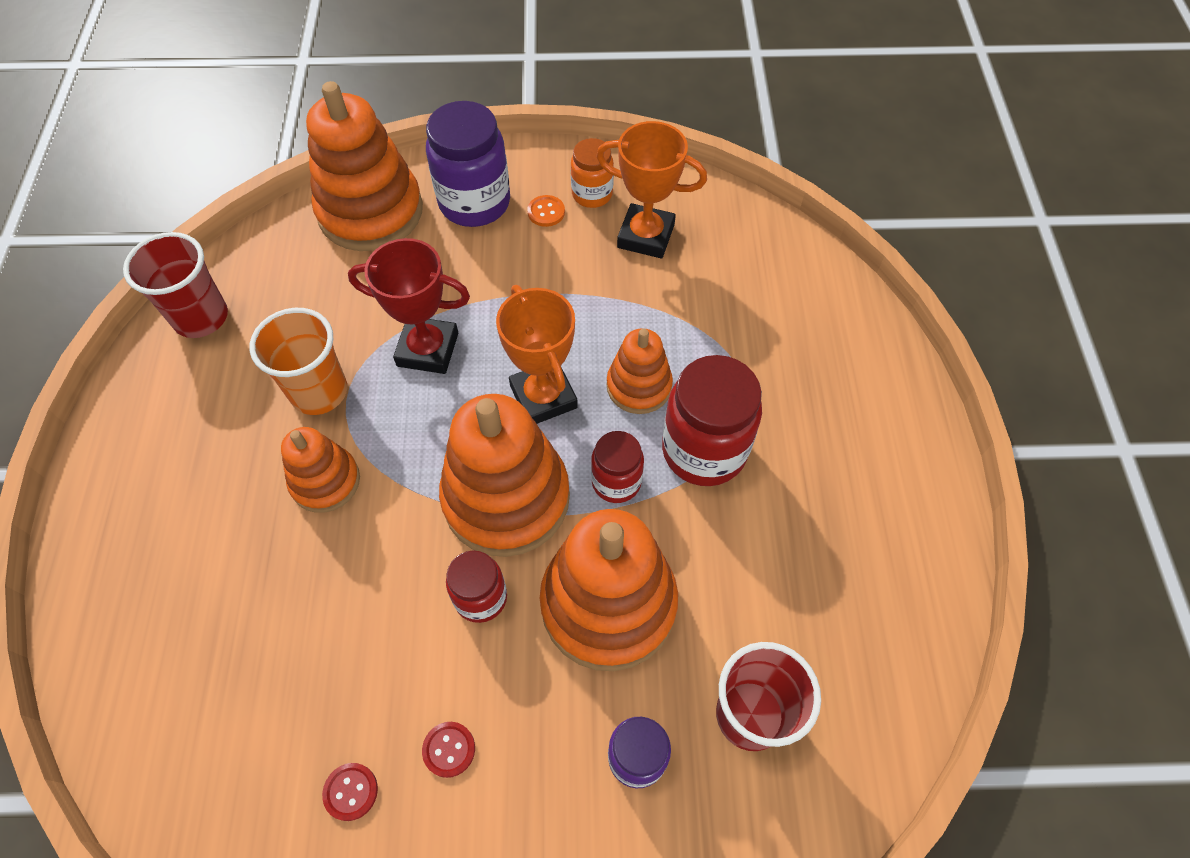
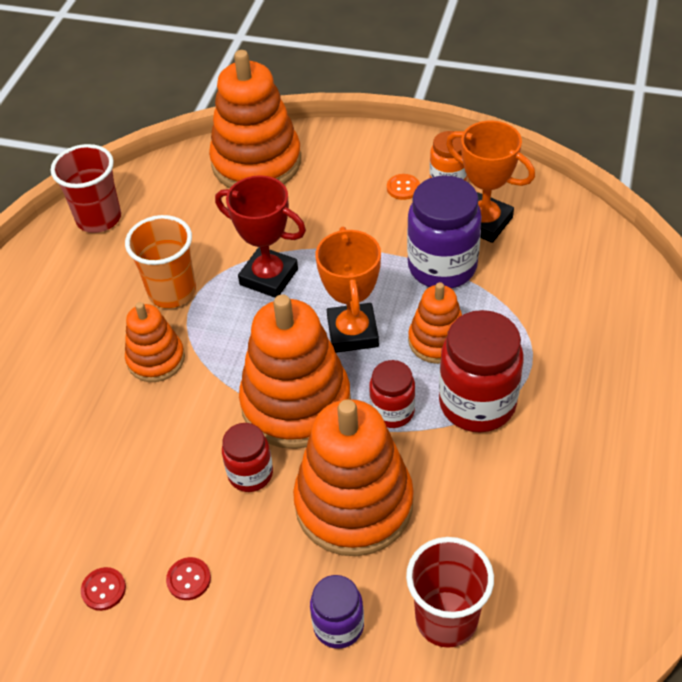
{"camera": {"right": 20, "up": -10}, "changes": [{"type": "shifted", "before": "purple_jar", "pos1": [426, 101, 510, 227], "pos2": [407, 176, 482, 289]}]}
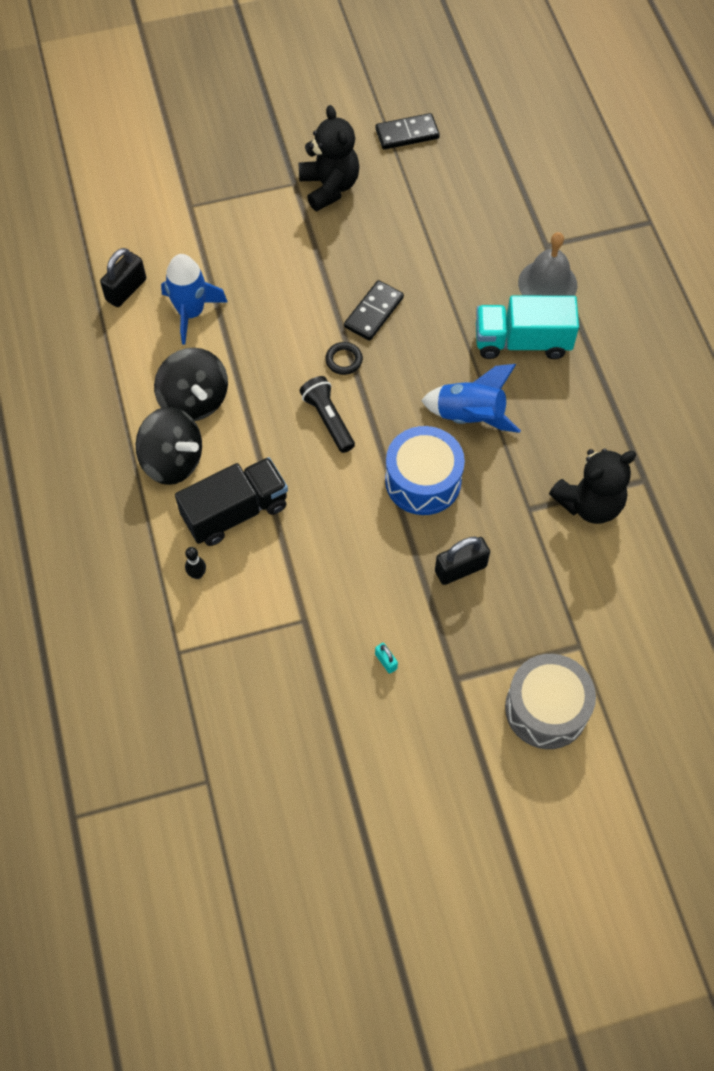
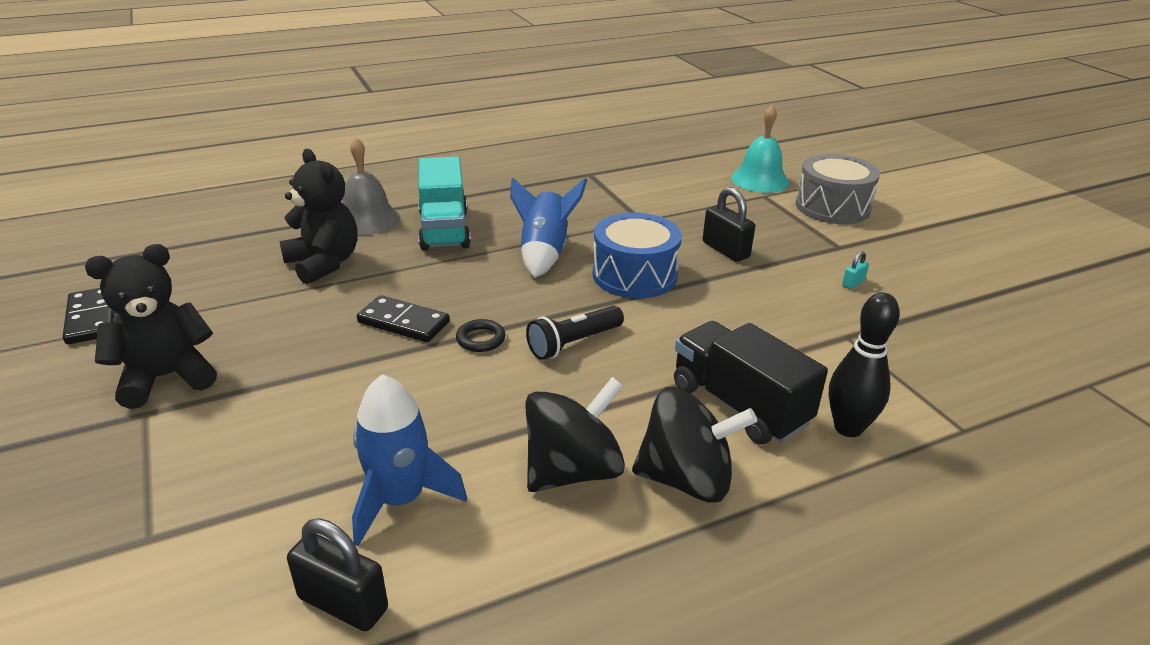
{"camera": {"right": -100, "up": -30}, "changes": [{"type": "new", "after": "aqua_school_bell", "pos2": [731, 105, 789, 193]}, {"type": "shifted", "before": "black_teddy", "pos1": [549, 449, 636, 524], "pos2": [279, 149, 357, 285]}, {"type": "rotated", "before": "black_spinning_top", "pos1": [136, 407, 202, 485], "pos2": [632, 387, 757, 503], "turn": 75}, {"type": "scaled", "before": "black_skittle", "pos1": [185, 547, 206, 579], "pos2": [829, 292, 900, 437], "scale": 1.95}]}
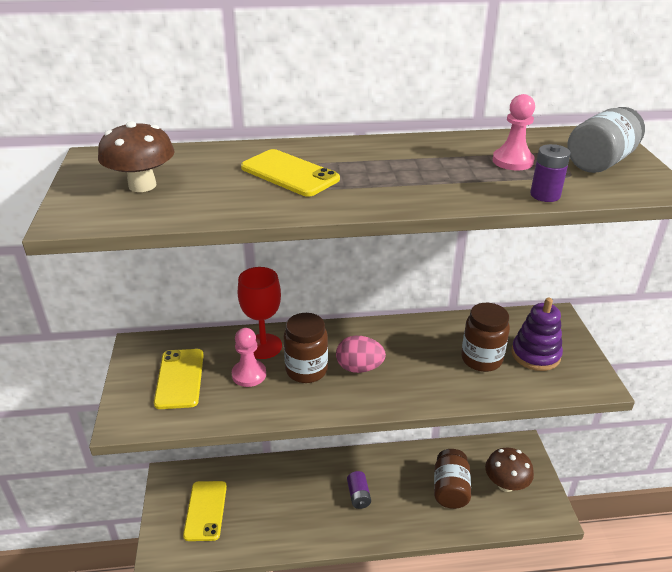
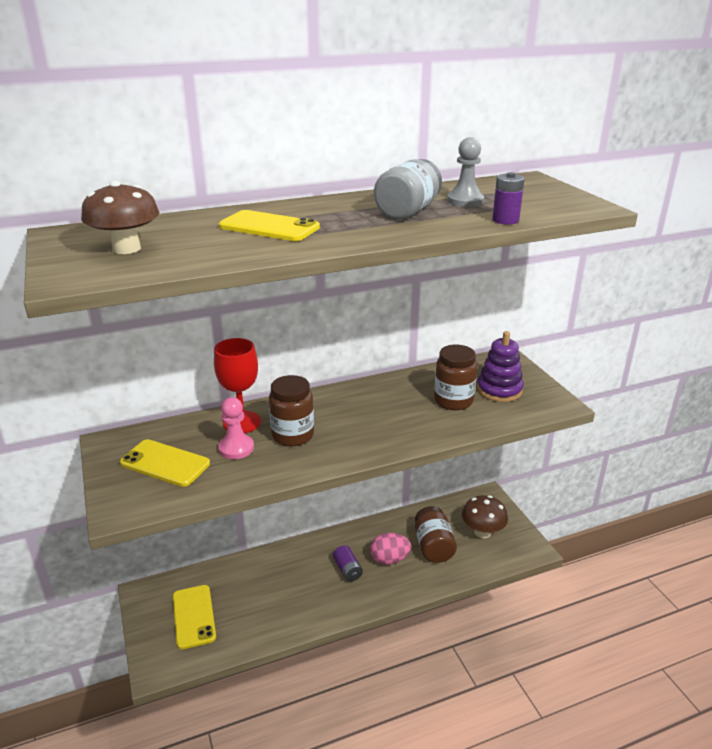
{"camera": {"right": -15, "up": -5}, "changes": [{"type": "shifted", "before": "rosy_toy_egg", "pos1": [336, 336, 386, 373], "pos2": [370, 533, 411, 565]}, {"type": "shifted", "before": "grey_jar", "pos1": [567, 107, 645, 173], "pos2": [374, 159, 442, 220]}, {"type": "repainted", "before": "rosy_pawn", "after": "grey_pawn", "pos1": [493, 94, 535, 170], "pos2": [447, 137, 484, 207]}, {"type": "rotated", "before": "yellow_mobile_phone", "pos1": [154, 349, 204, 409], "pos2": [120, 439, 210, 487], "turn": -45}]}
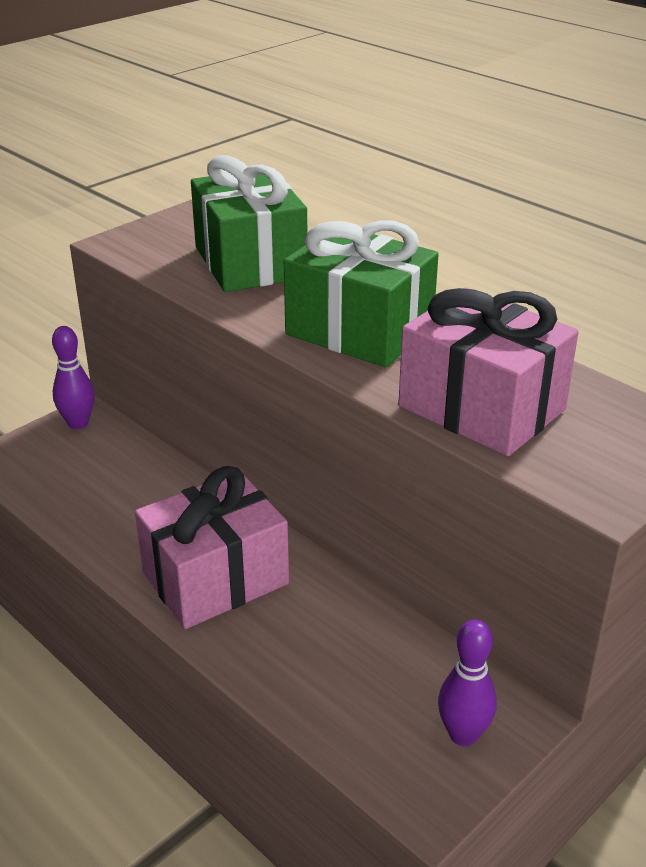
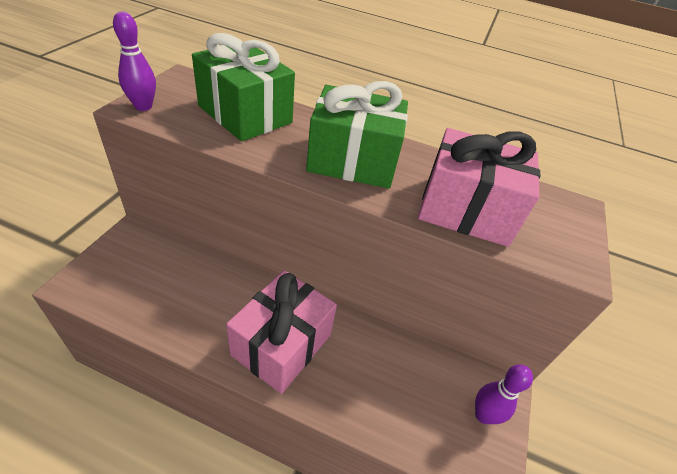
{"camera": {"right": -30, "up": 10}, "changes": [{"type": "shifted", "before": "purple_skittle", "pos1": [52, 326, 95, 429], "pos2": [113, 12, 156, 111]}]}
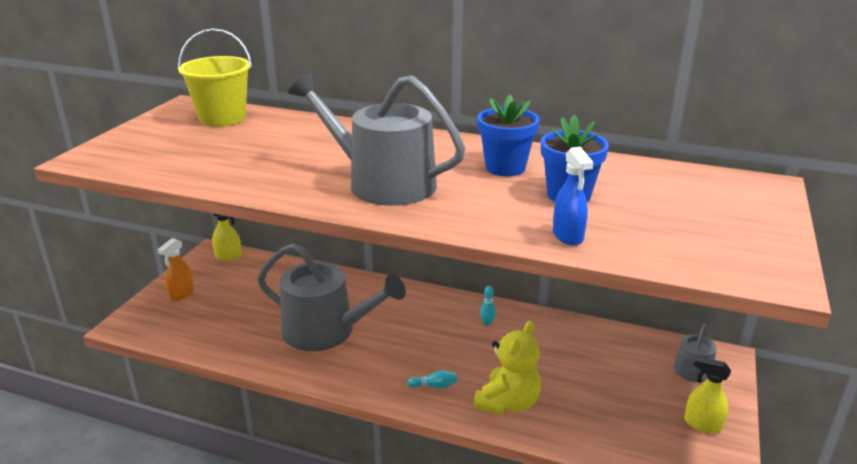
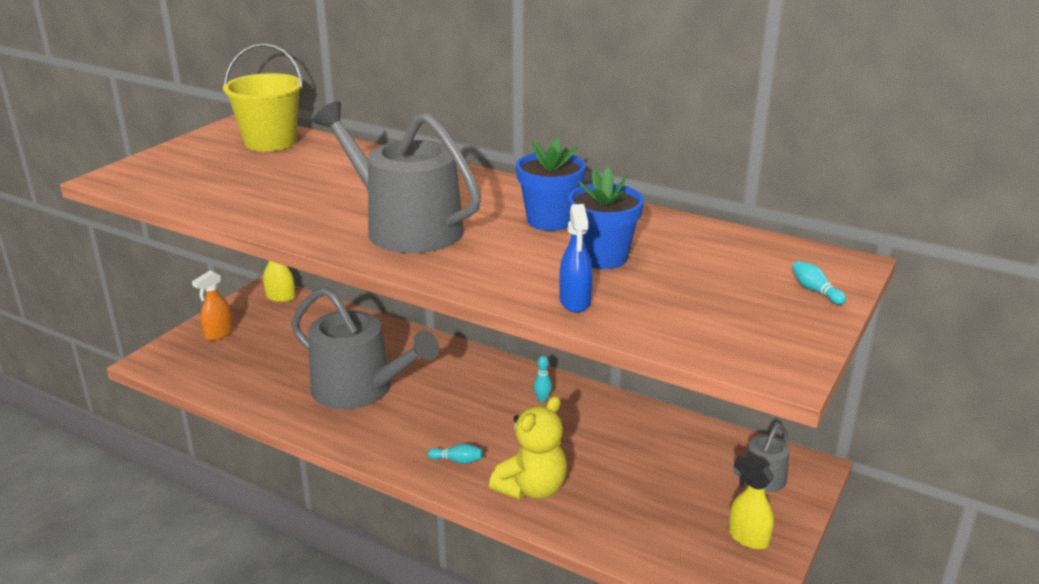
{"camera": {"right": 10, "up": 0}, "changes": [{"type": "new", "after": "aqua_skittle", "pos2": [792, 261, 846, 305]}]}
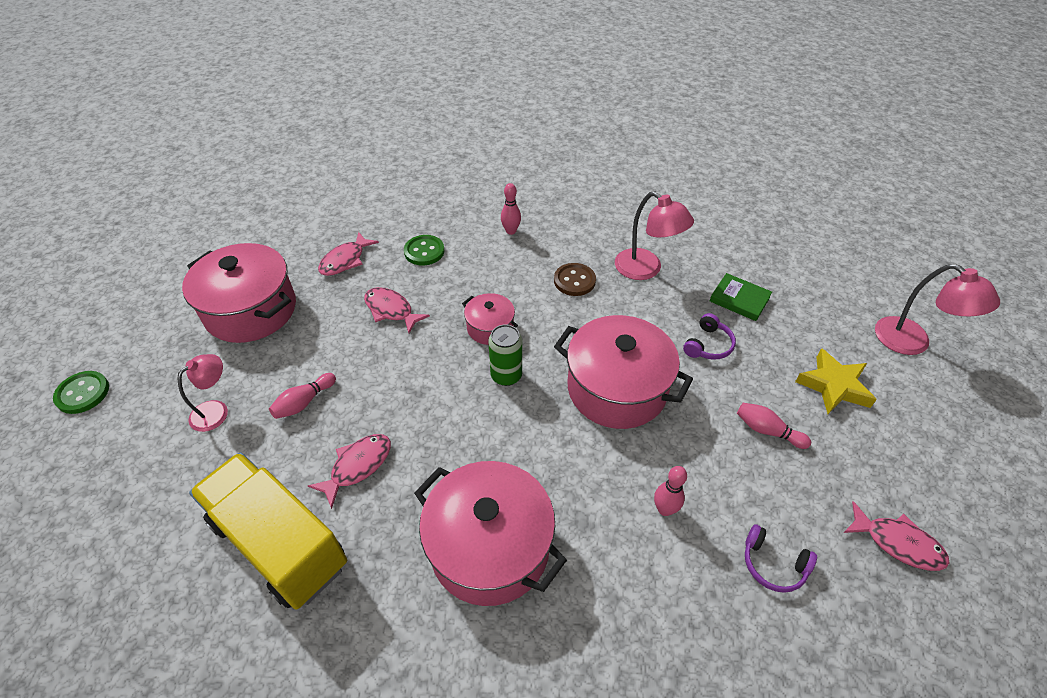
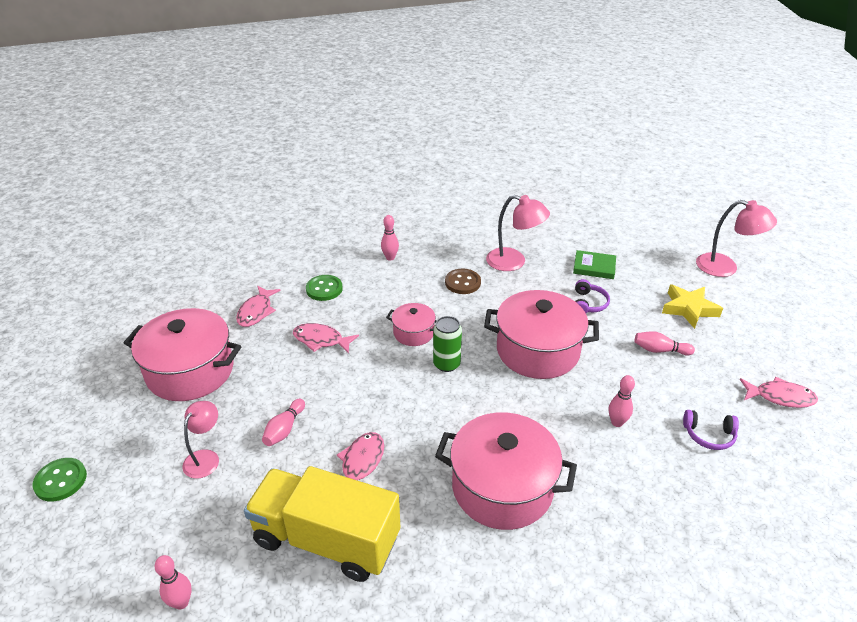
{"camera": {"right": -20, "up": -10}, "changes": [{"type": "new", "after": "rosy_skittle", "pos2": [155, 555, 192, 610]}]}
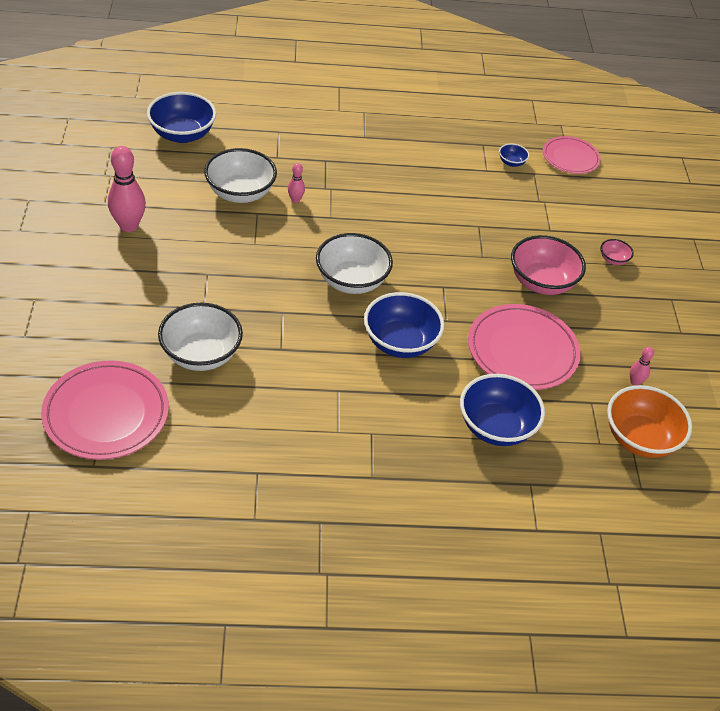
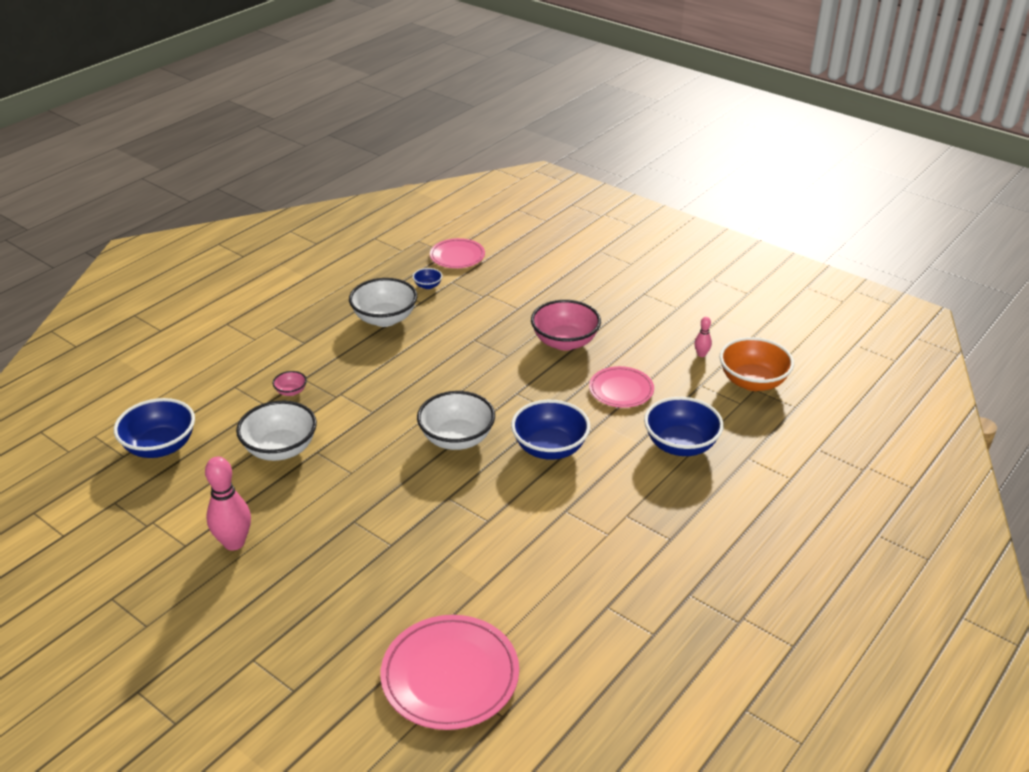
{"camera": {"right": -45, "up": -10}, "changes": [{"type": "gone", "before": "rosy_skittle", "pos1": [288, 163, 305, 203]}, {"type": "shifted", "before": "pure_white_deep_dish", "pos1": [158, 303, 243, 371], "pos2": [349, 278, 417, 327]}, {"type": "shifted", "before": "rosy_deep_dish", "pos1": [601, 239, 634, 265], "pos2": [273, 371, 307, 396]}, {"type": "scaled", "before": "rosy_plate", "pos1": [468, 304, 581, 390], "pos2": [589, 366, 654, 408], "scale": 0.62}]}
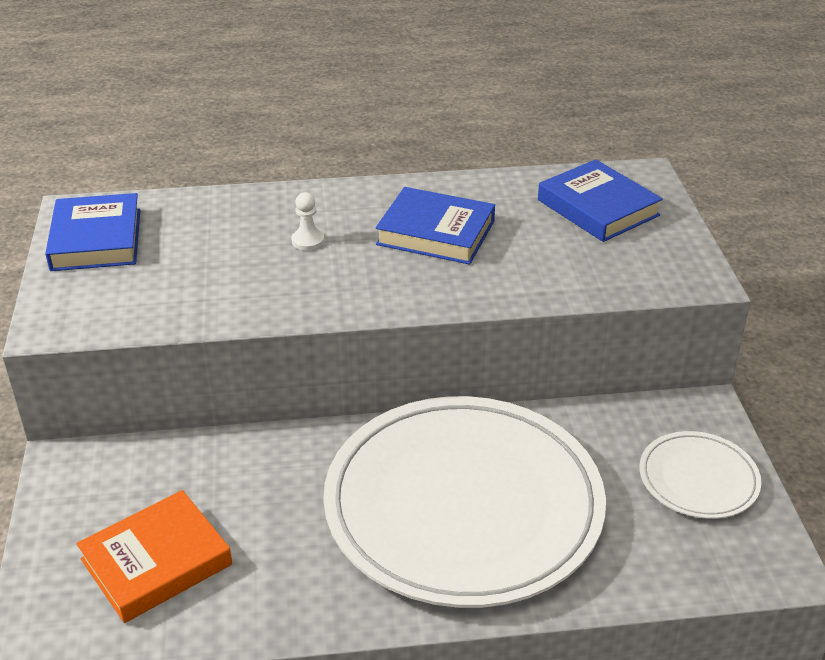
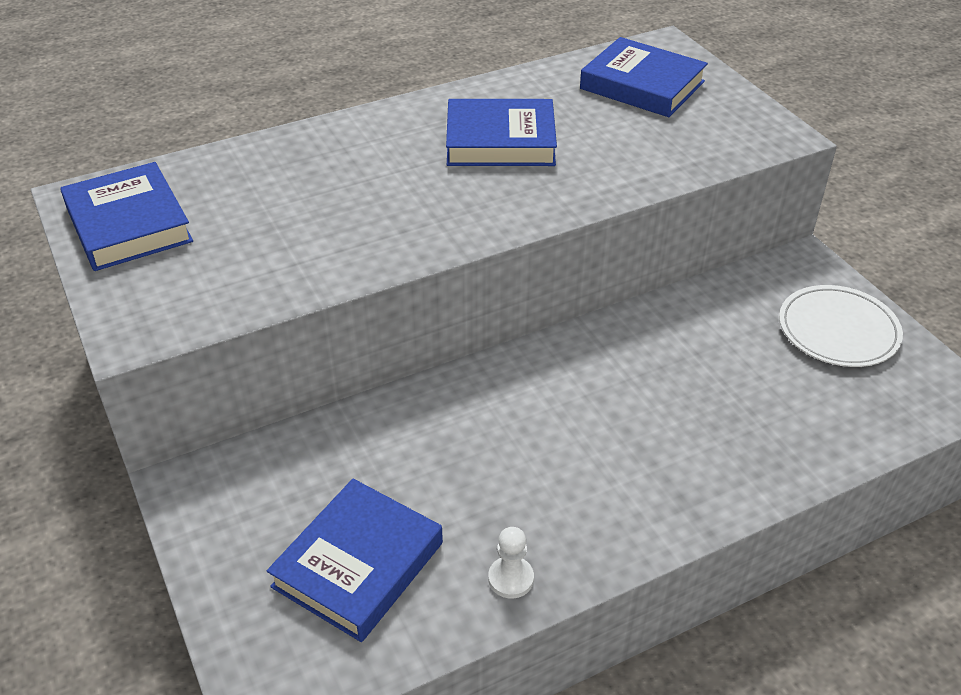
{"camera": {"right": -20, "up": 5}, "changes": [{"type": "gone", "before": "pure_white_plate", "pos1": [323, 396, 606, 608]}, {"type": "shifted", "before": "pure_white_pawn", "pos1": [291, 192, 324, 251], "pos2": [488, 527, 534, 599]}, {"type": "repainted", "before": "bright_orange_hardcover", "after": "royal_blue_hardcover", "pos1": [76, 490, 232, 623], "pos2": [267, 479, 443, 642]}]}
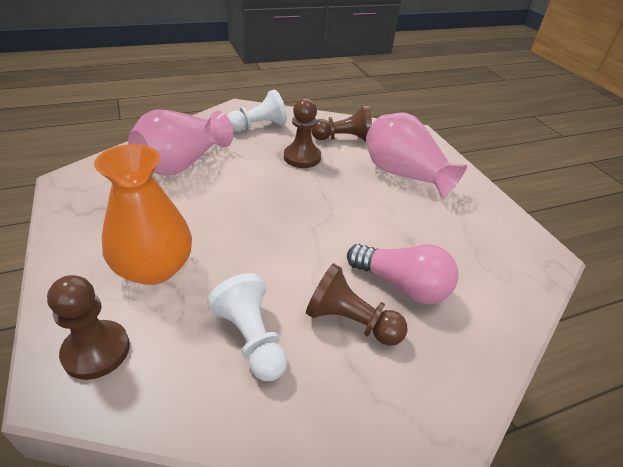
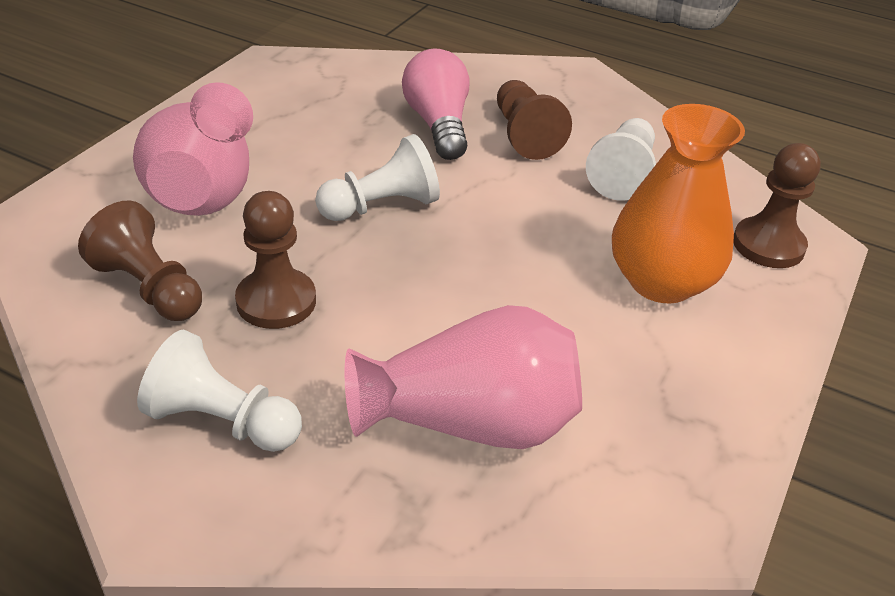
{"camera": {"right": -130, "up": 0}, "changes": [{"type": "new", "after": "pure_white_pawn", "pos2": [315, 134, 440, 221]}]}
